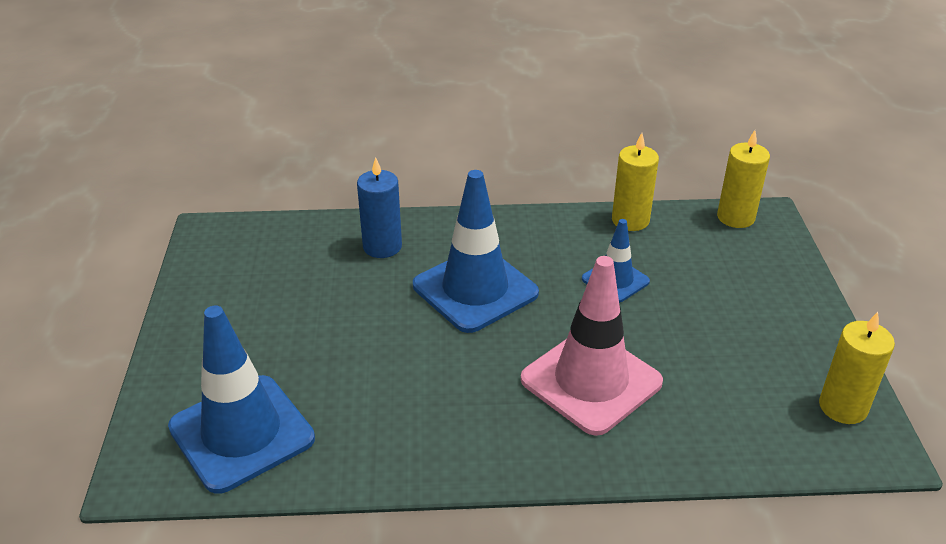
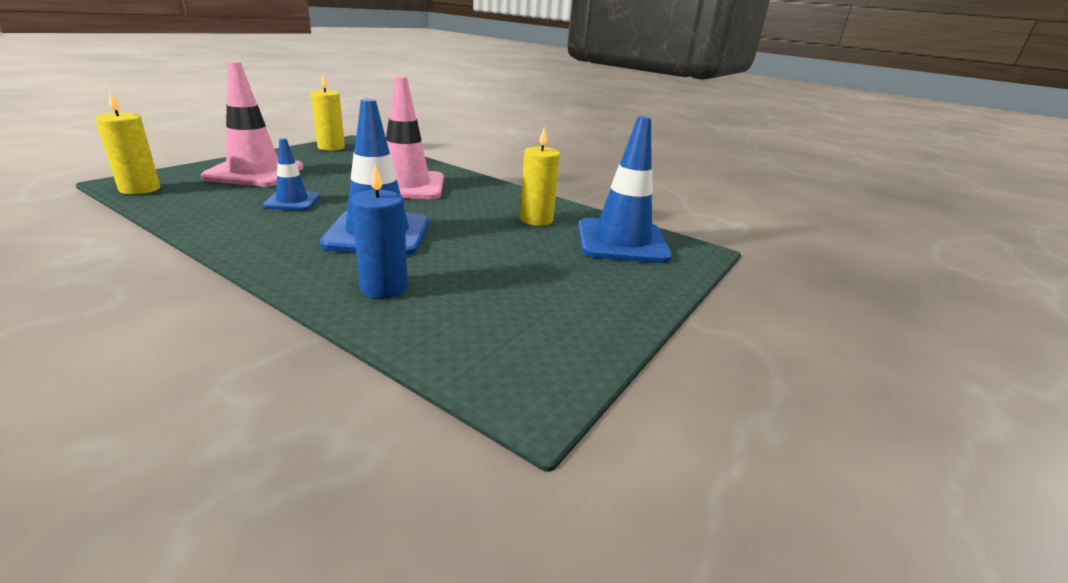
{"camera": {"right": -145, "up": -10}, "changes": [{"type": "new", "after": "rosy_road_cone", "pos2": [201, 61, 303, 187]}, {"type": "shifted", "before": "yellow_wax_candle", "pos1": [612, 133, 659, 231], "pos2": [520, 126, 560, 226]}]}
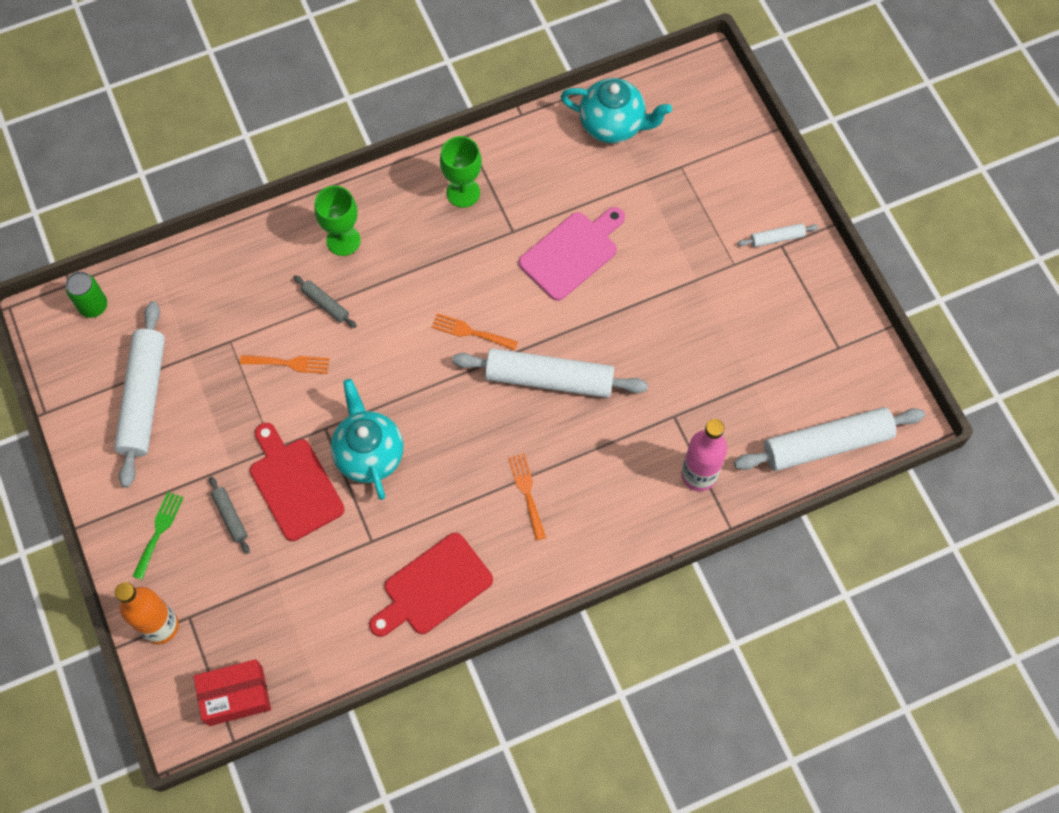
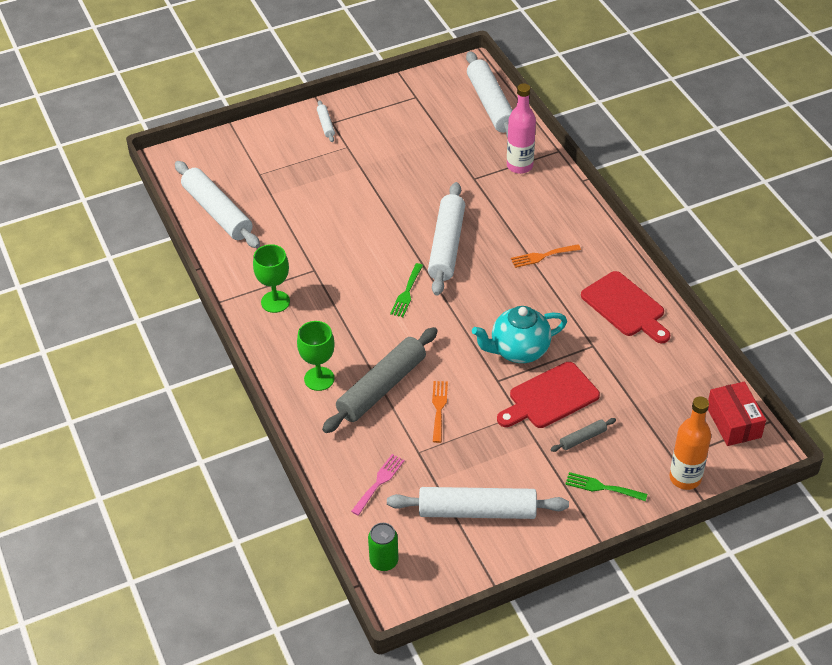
{"camera": {"right": -90, "up": -20}, "changes": [{"type": "gone", "before": "rosy_chopping_board", "pos1": [519, 207, 625, 301]}, {"type": "new", "after": "rosy_dinner_fork", "pos2": [351, 454, 405, 516]}, {"type": "swapped", "before": "aqua_tea_pot", "after": "pure_white_rolling_pin", "pos1": [561, 78, 672, 143], "pos2": [175, 161, 260, 248]}, {"type": "repainted", "before": "bright_orange_dinner_fork", "after": "emerald_dinner_fork", "pos1": [431, 313, 518, 350], "pos2": [390, 263, 423, 317]}, {"type": "scaled", "before": "grey_rolling_pin", "pos1": [293, 275, 357, 328], "pos2": [322, 327, 438, 433], "scale": 2.26}]}
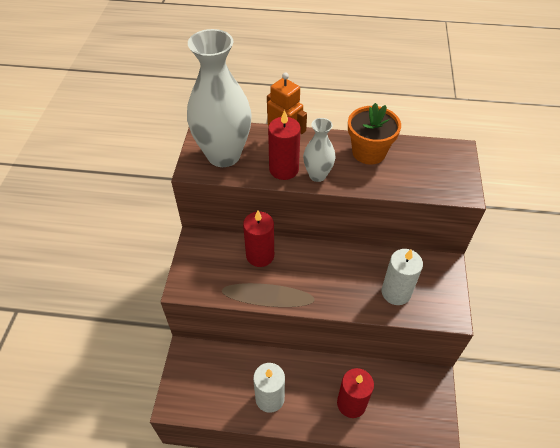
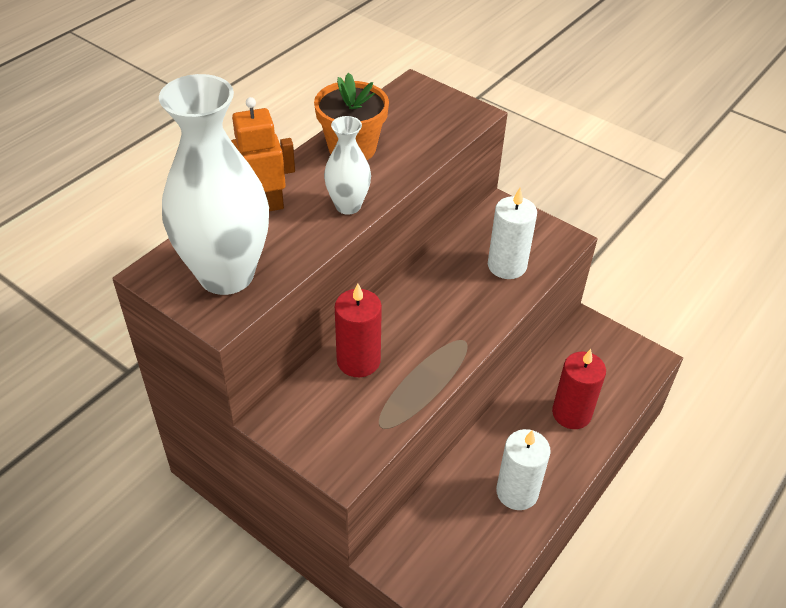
{"camera": {"right": -60, "up": -5}, "changes": [{"type": "gone", "before": "red_wax_candle", "pos1": [268, 110, 301, 180]}]}
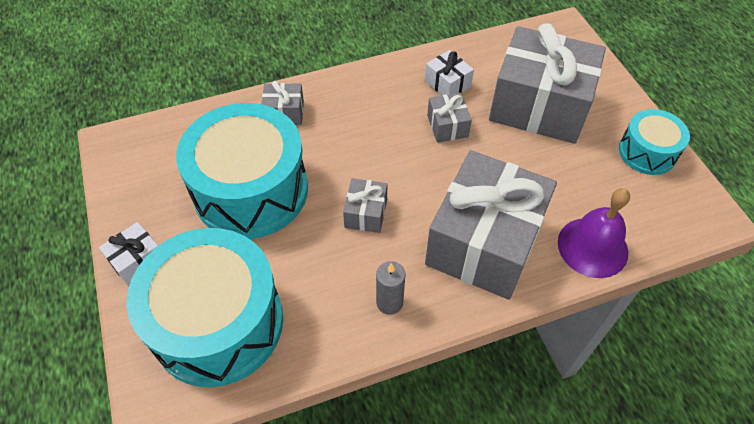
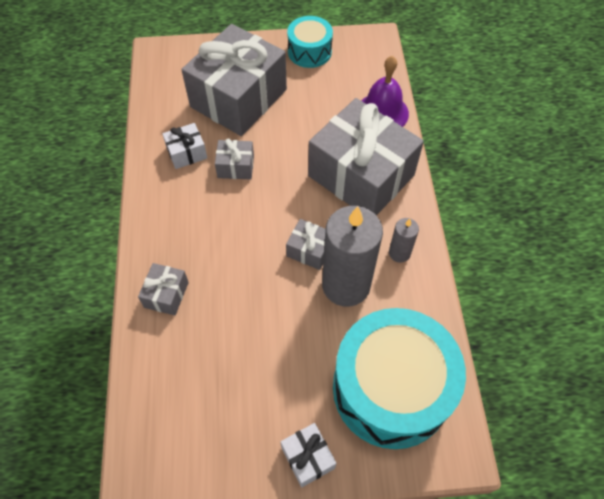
{"camera": {"right": -75, "up": 5}, "changes": [{"type": "gone", "before": "aqua_snare_drum", "pos1": [176, 103, 308, 239]}, {"type": "new", "after": "grey_wax_candle", "pos2": [322, 206, 383, 307]}]}
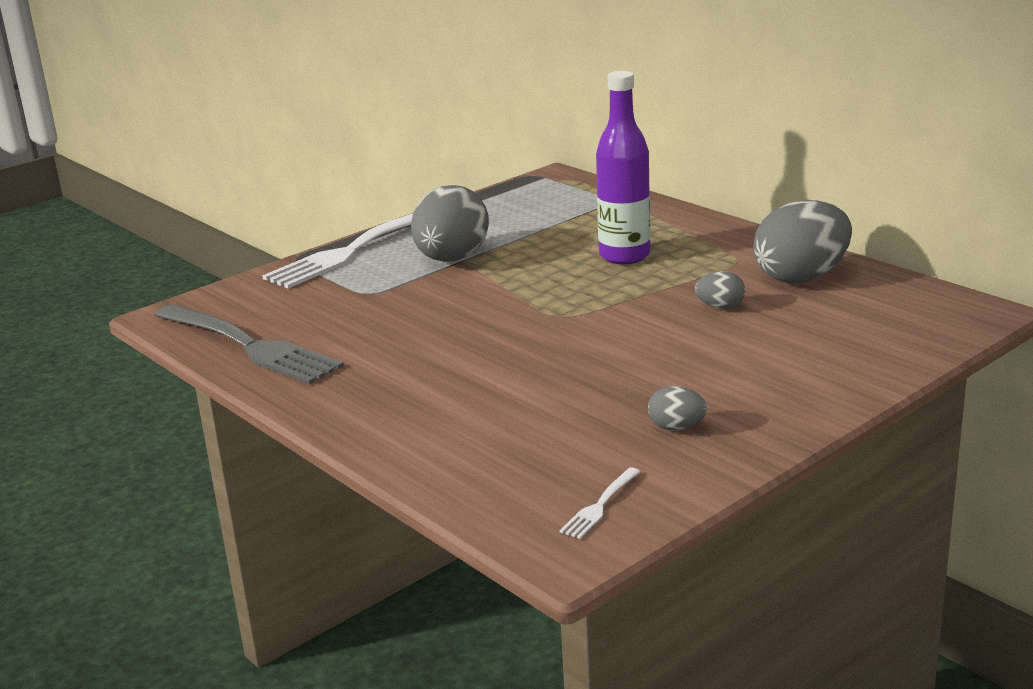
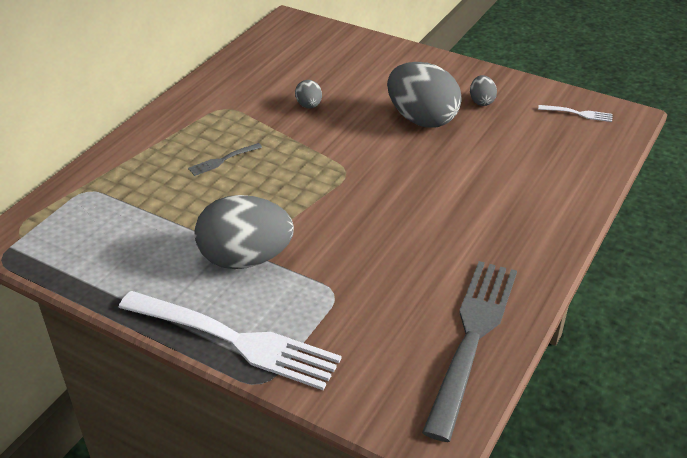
{"camera": {"right": -110, "up": 15}, "changes": [{"type": "shifted", "before": "grey_toy_egg", "pos1": [753, 200, 852, 284], "pos2": [387, 62, 462, 128]}, {"type": "swapped", "before": "purple_flask", "after": "grey_dinner_fork", "pos1": [596, 71, 651, 264], "pos2": [188, 143, 262, 176]}]}
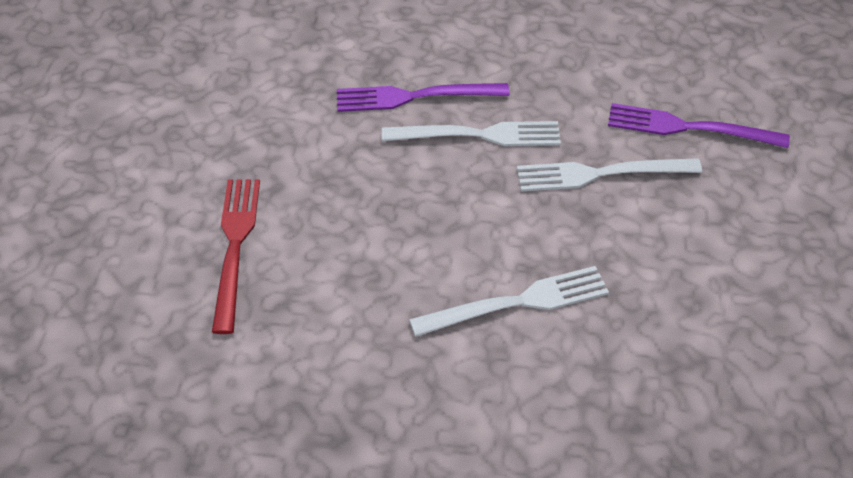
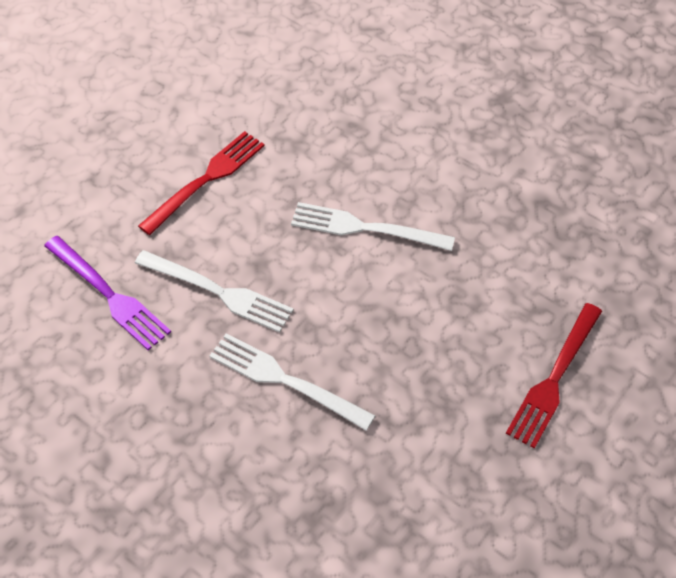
{"camera": {"right": -150, "up": 5}, "changes": [{"type": "gone", "before": "purple_dinner_fork", "pos1": [337, 83, 510, 112]}, {"type": "new", "after": "red_dinner_fork", "pos2": [138, 131, 265, 235]}]}
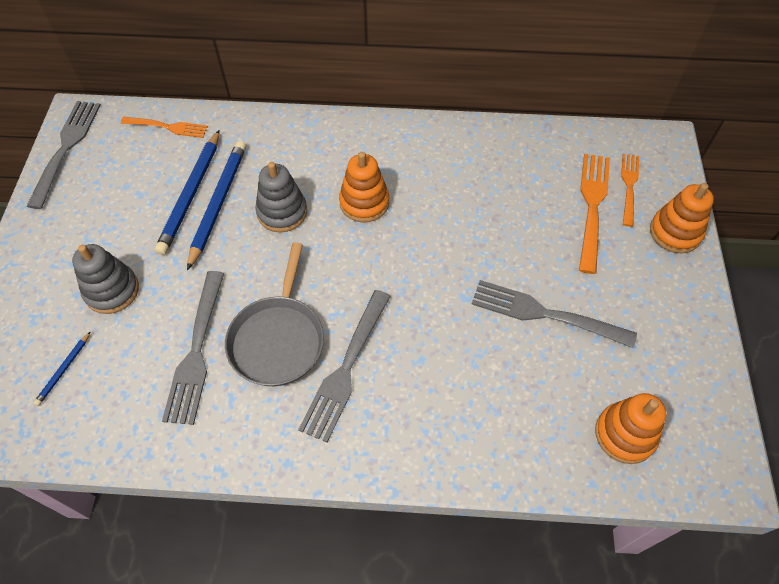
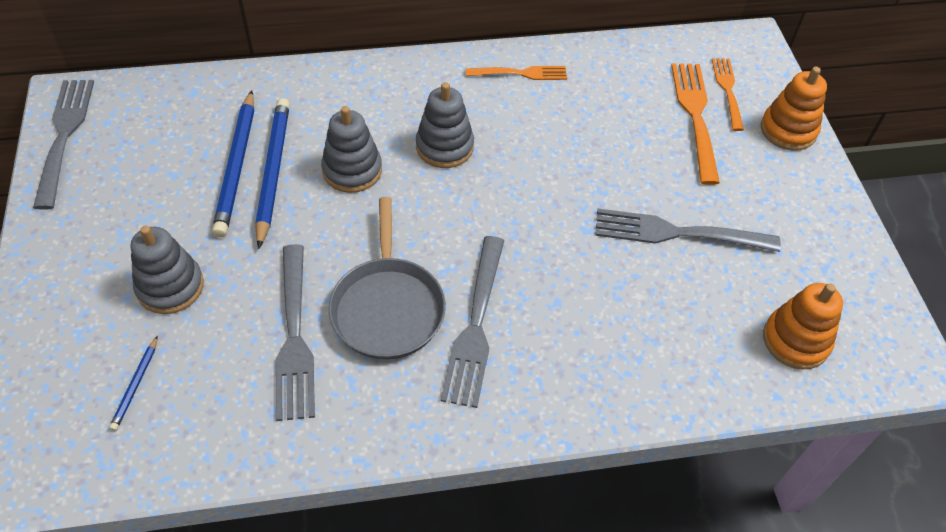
{"camera": {"right": -15, "up": -5}, "changes": [{"type": "shifted", "before": "bright_orange_dinner_fork", "pos1": [121, 117, 208, 138], "pos2": [466, 66, 567, 80]}, {"type": "repainted", "before": "bright_orange_stacking_rings", "after": "grey_stacking_rings", "pos1": [339, 152, 389, 222], "pos2": [416, 82, 474, 168]}]}
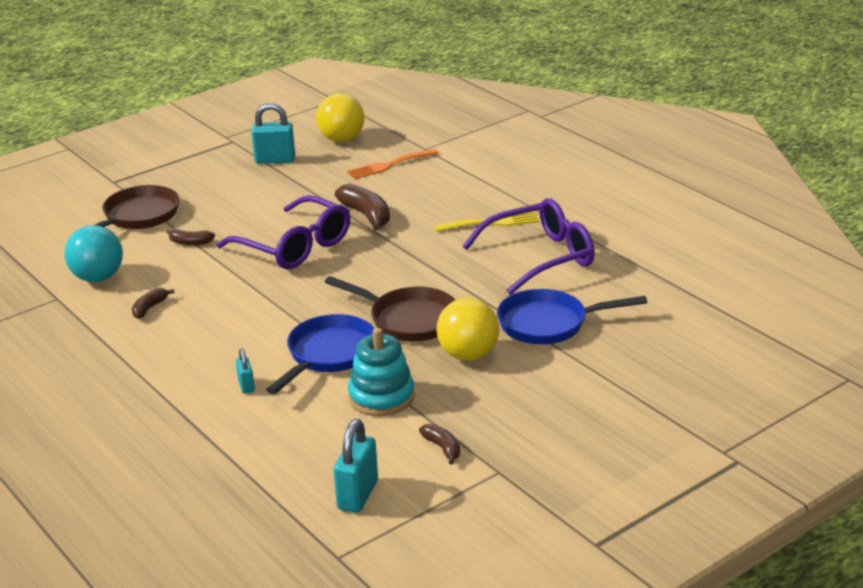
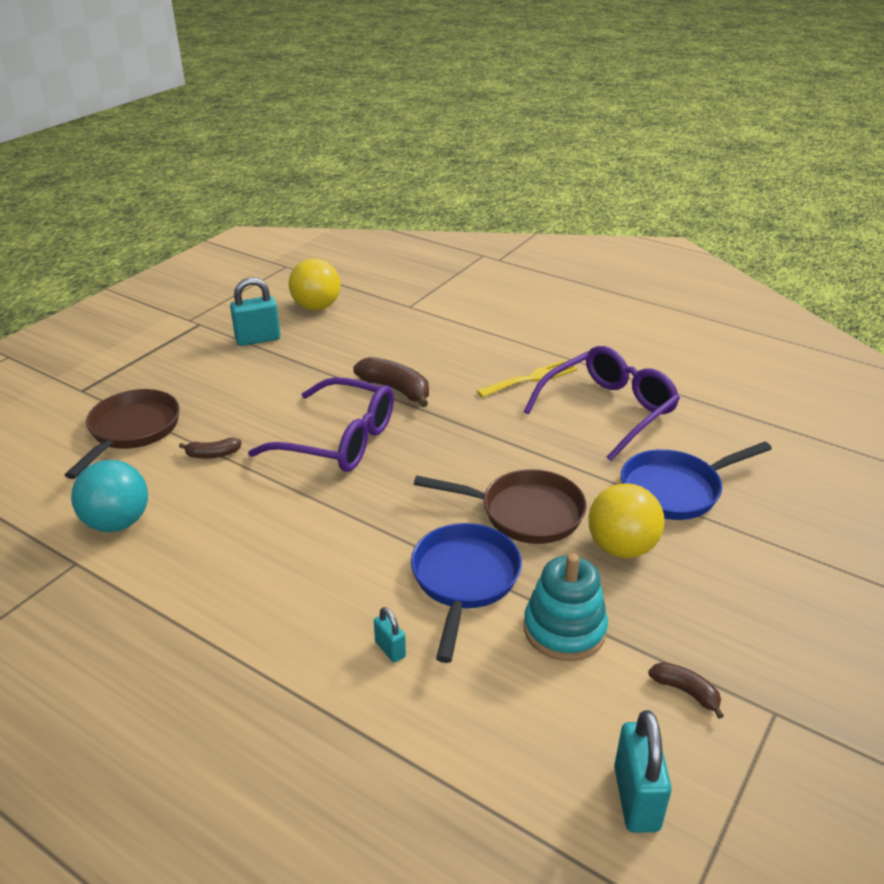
{"camera": {"right": -20, "up": 5}, "changes": [{"type": "gone", "before": "dark_brown_banana_fruit", "pos1": [132, 288, 175, 319]}, {"type": "gone", "before": "bright_orange_dinner_fork", "pos1": [347, 149, 439, 179]}]}
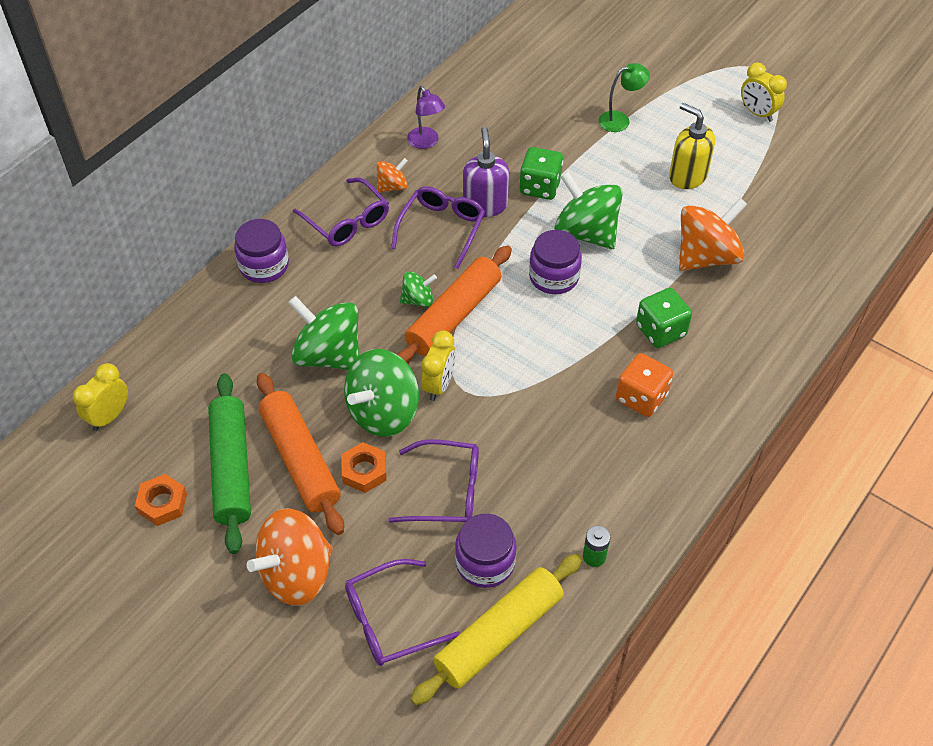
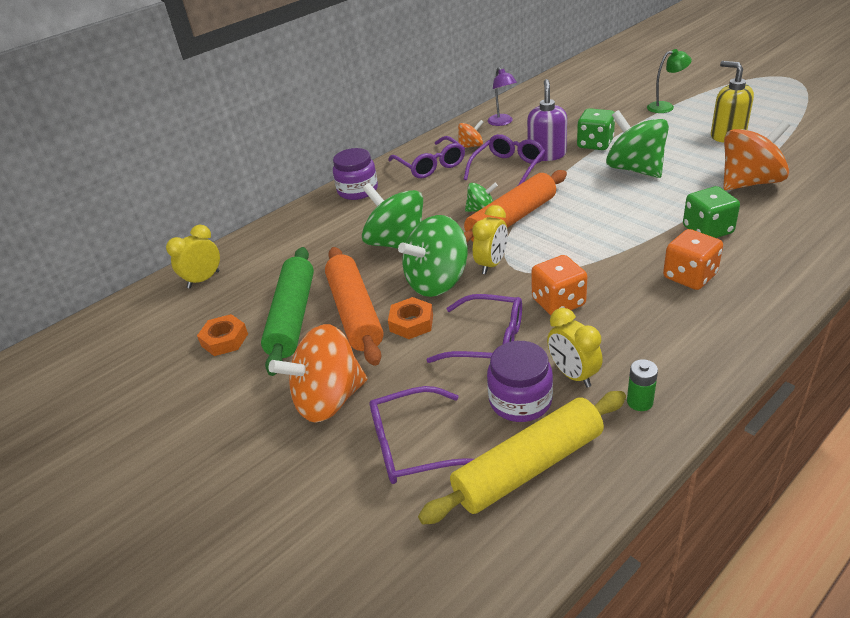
{"camera": {"right": 15, "up": -15}, "changes": [{"type": "gone", "before": "purple_jar", "pos1": [529, 230, 582, 294]}, {"type": "new", "after": "bright_orange_dice", "pos2": [531, 255, 587, 315]}, {"type": "shifted", "before": "yellow_alarm_clock", "pos1": [741, 63, 787, 122], "pos2": [547, 308, 602, 388]}]}
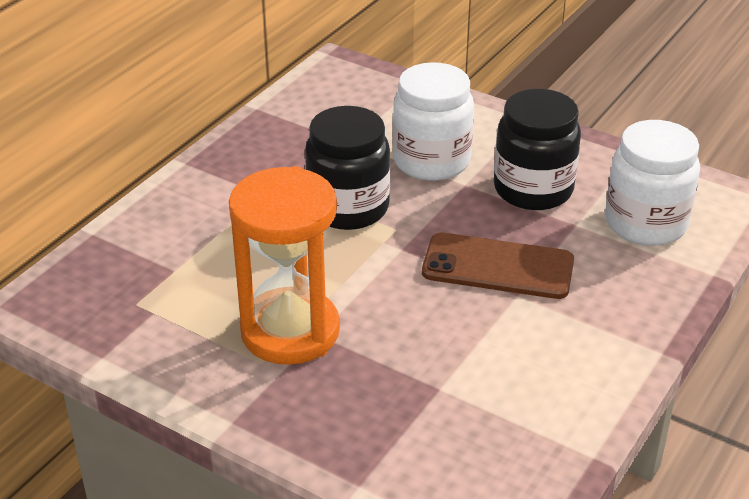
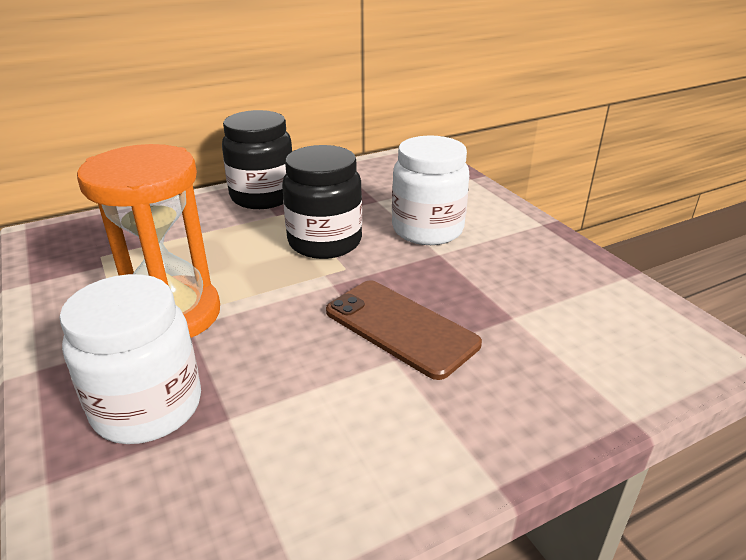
{"camera": {"right": 30, "up": -5}, "changes": [{"type": "shifted", "before": "black_jar", "pos1": [494, 89, 581, 210], "pos2": [222, 110, 292, 209]}, {"type": "shifted", "before": "pure_white_jar", "pos1": [605, 120, 700, 246], "pos2": [59, 274, 201, 444]}]}
